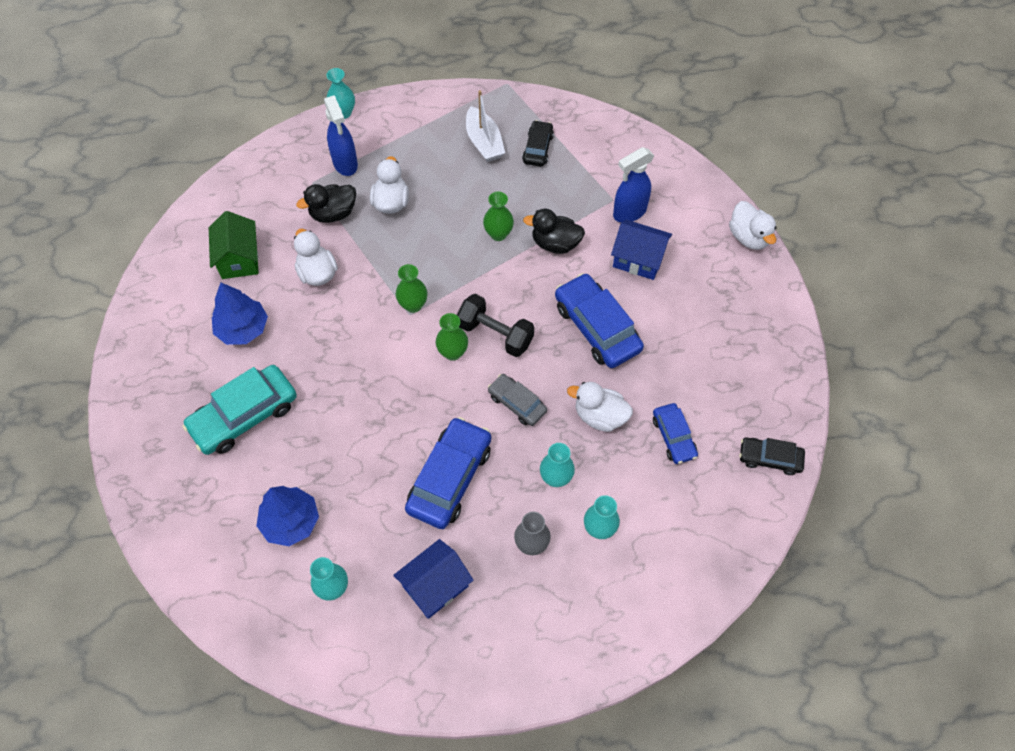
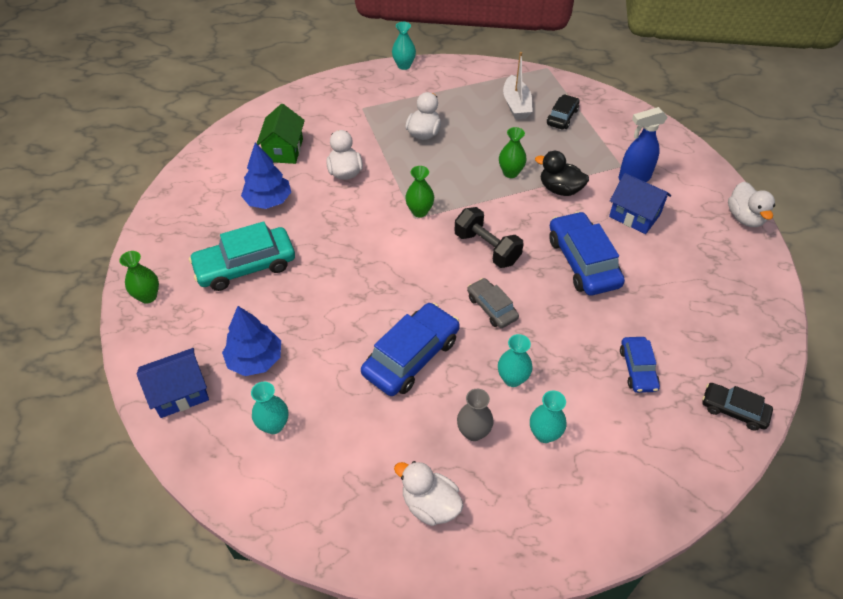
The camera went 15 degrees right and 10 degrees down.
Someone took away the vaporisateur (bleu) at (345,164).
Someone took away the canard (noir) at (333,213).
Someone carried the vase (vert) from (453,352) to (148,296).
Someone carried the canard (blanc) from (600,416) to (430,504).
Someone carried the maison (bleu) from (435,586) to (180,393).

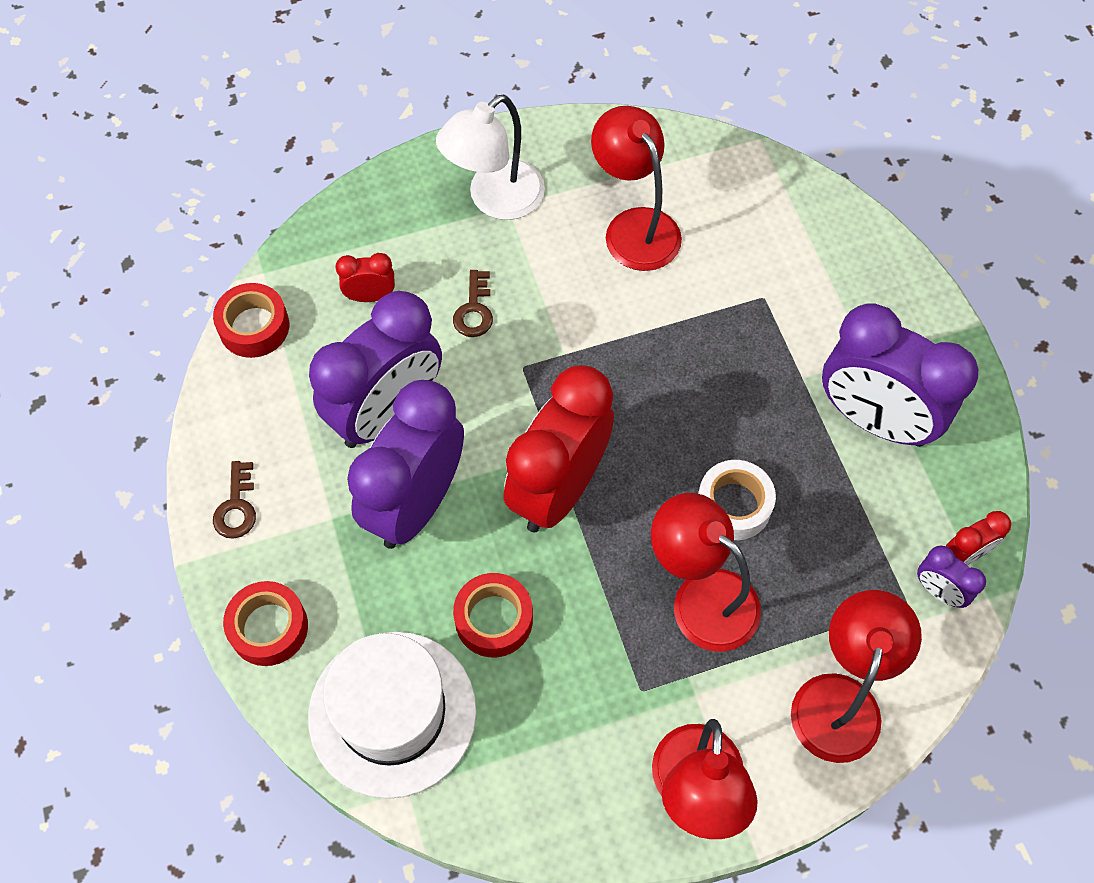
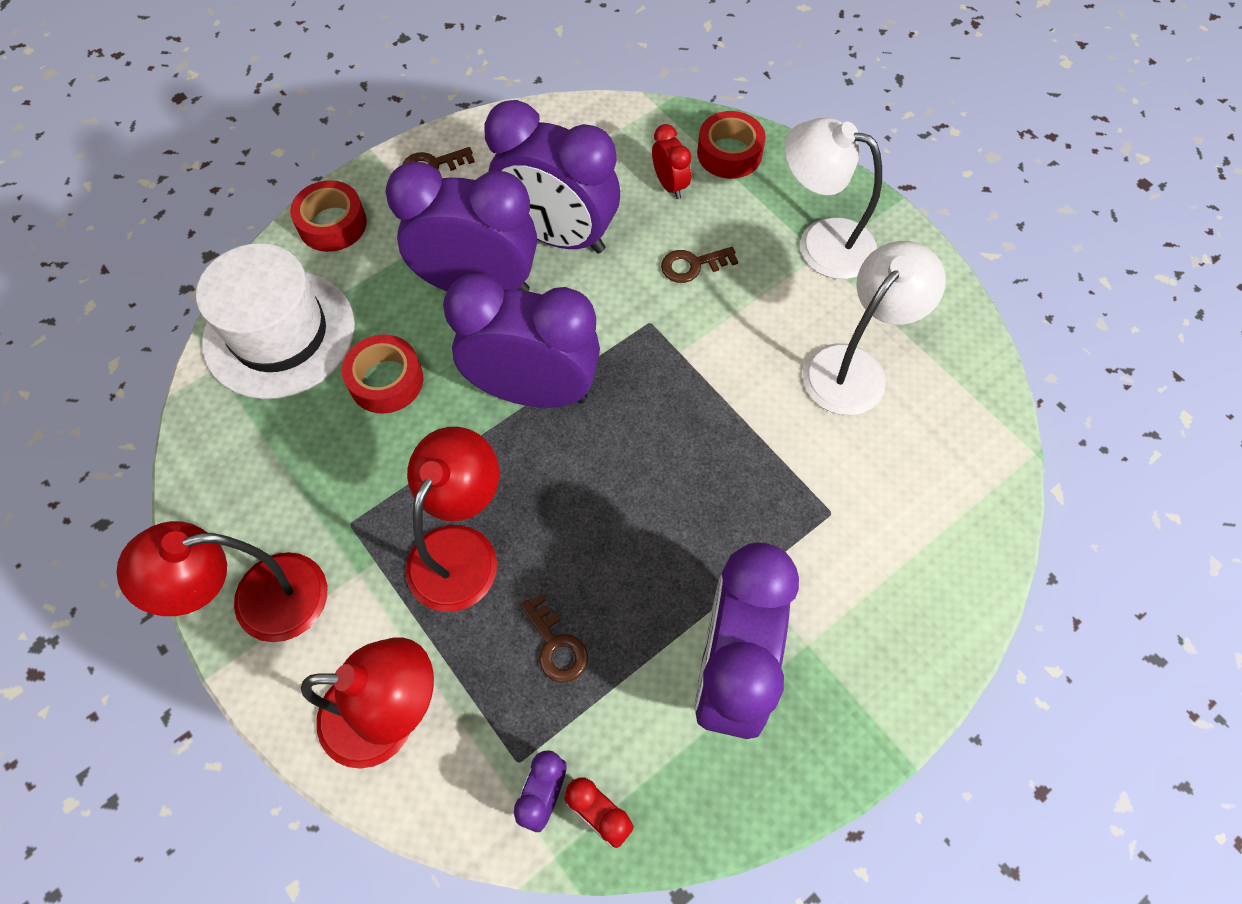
The camera went 70 degrees right and 0 degrees up.
Someone repainted the lampe (rouge) at (634,226), which became the lampe (blanc) at (854,367).
Someone carried the ruban adhésif (rouge) from (254,327) to (729,153).
Someone repainted the réveil (rouge) at (558,489), which became the réveil (violet) at (533,391).
Someone took away the ruban adhésif (blanc) at (733,505).
Someone put down the clé (marron) at (556,645).

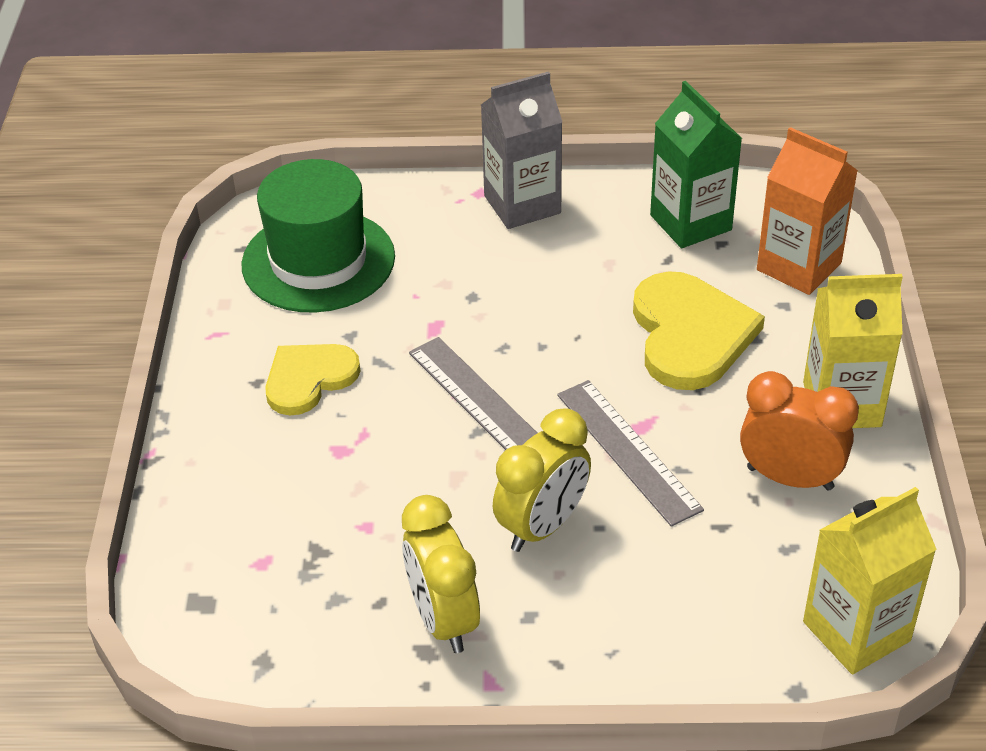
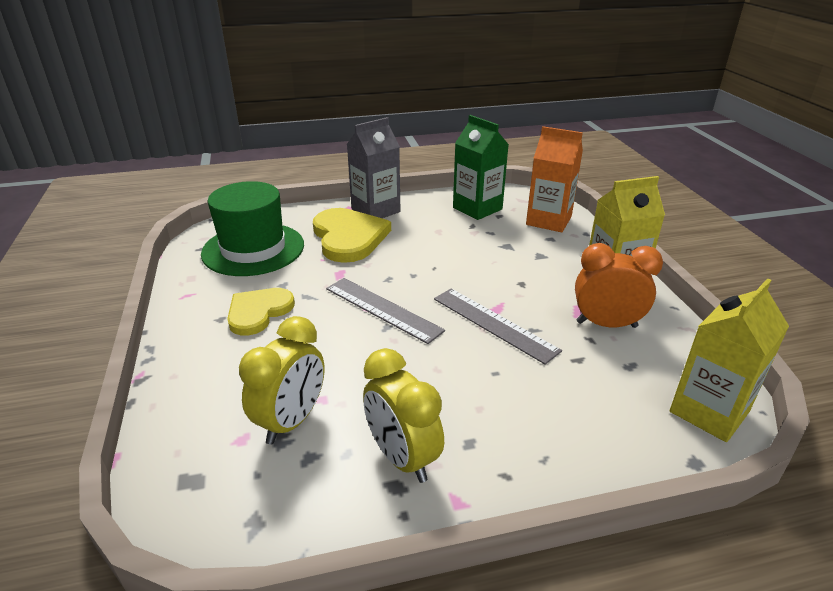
The camera went 15 degrees left and 10 degrees down.
Someone carried the cœur (jaune) from (690,334) to (349,237).
Someone carried the réveil (jaune) from (542,526) to (291,421).

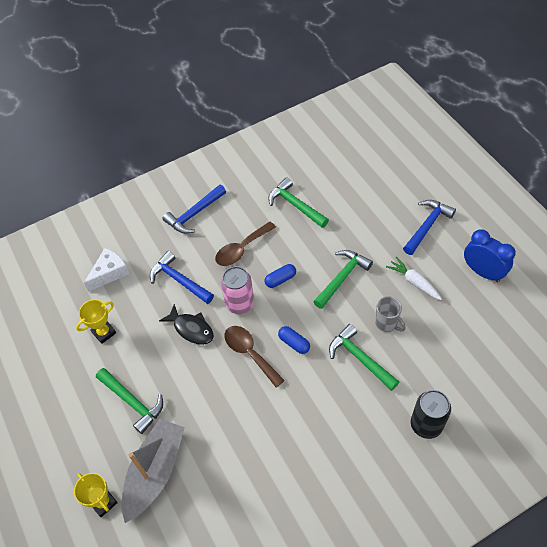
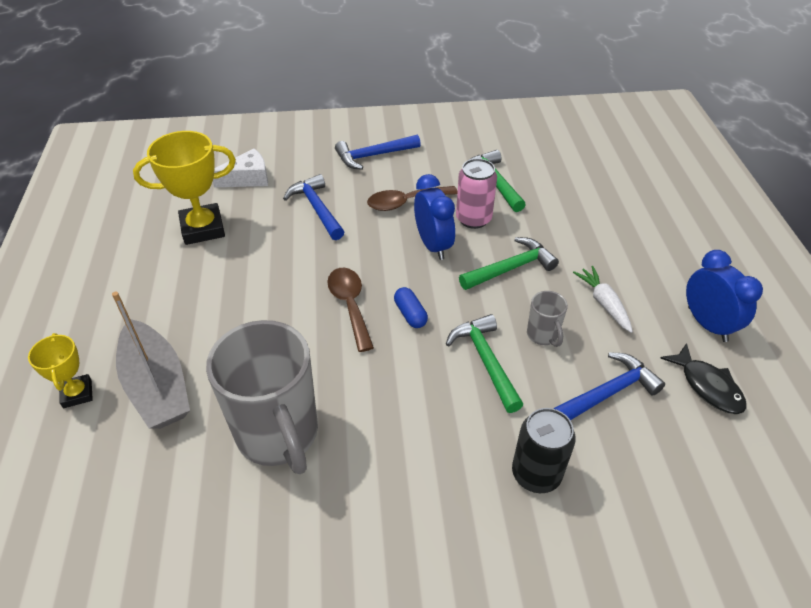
The camera went 20 degrees right and 10 degrees down.
Someone carried the marteau (bleu) from (427,226) to (608,392).
Someone swapped the gélule (bleu) at (280,279) for the réveil (bleu) at (433,245).
Someone carried the canette (rose) from (240,303) to (473,219).
Someone scaled the trophée (jaune) at (104,332) by 1.75.
Someone carried the poisson (noir) from (191,329) to (708,386).
Someone took away the marteau (vert) at (132,402).
Someone rotated the bateau (gris) at (155,472) by 105 degrees clockwise.
Someone put down the tasse (gris) at (278,435).

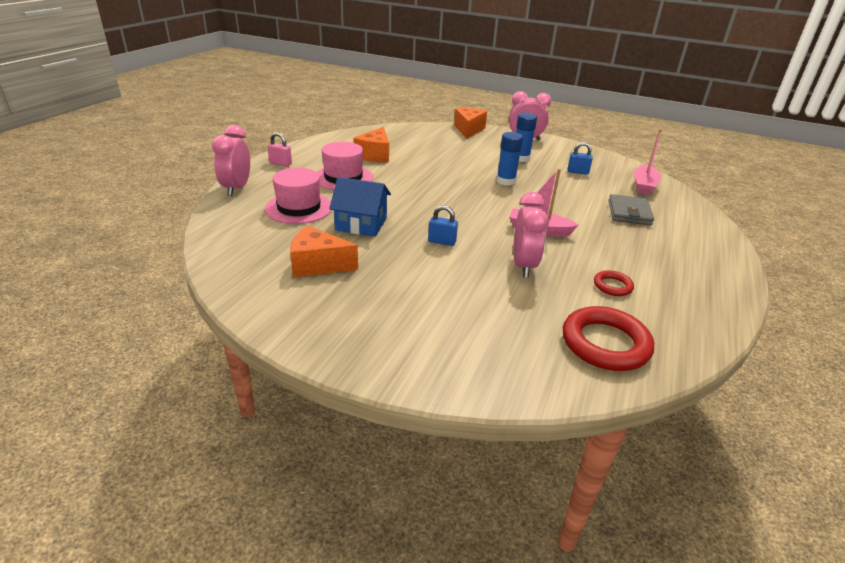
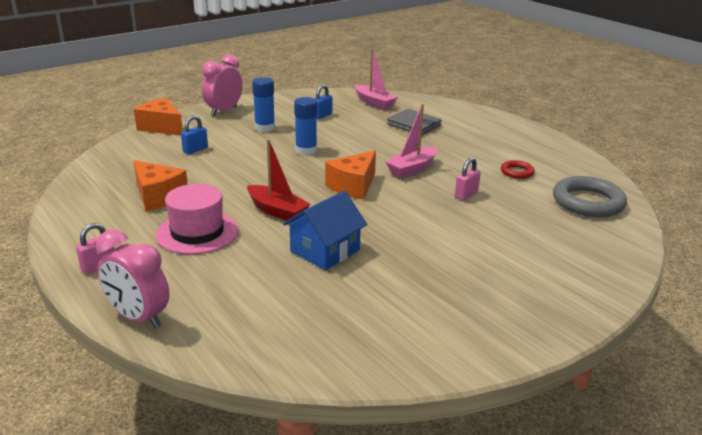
The camera went 60 degrees left and 5 degrees down.
Someone took away the chapeau (rose) at (299,208).
Someone swapped the réveil (rose) at (523,265) for the cadenas (rose) at (466,195).
Someone carried the cadenas (bleu) from (442,242) to (195,150).
Someone carried the fromage (orange) from (318,264) to (353,186).
Someone repainted the anneau (rouge) at (605,343), which became the anneau (gris) at (588,202).
Someone put down the bateau (rouge) at (277,211).

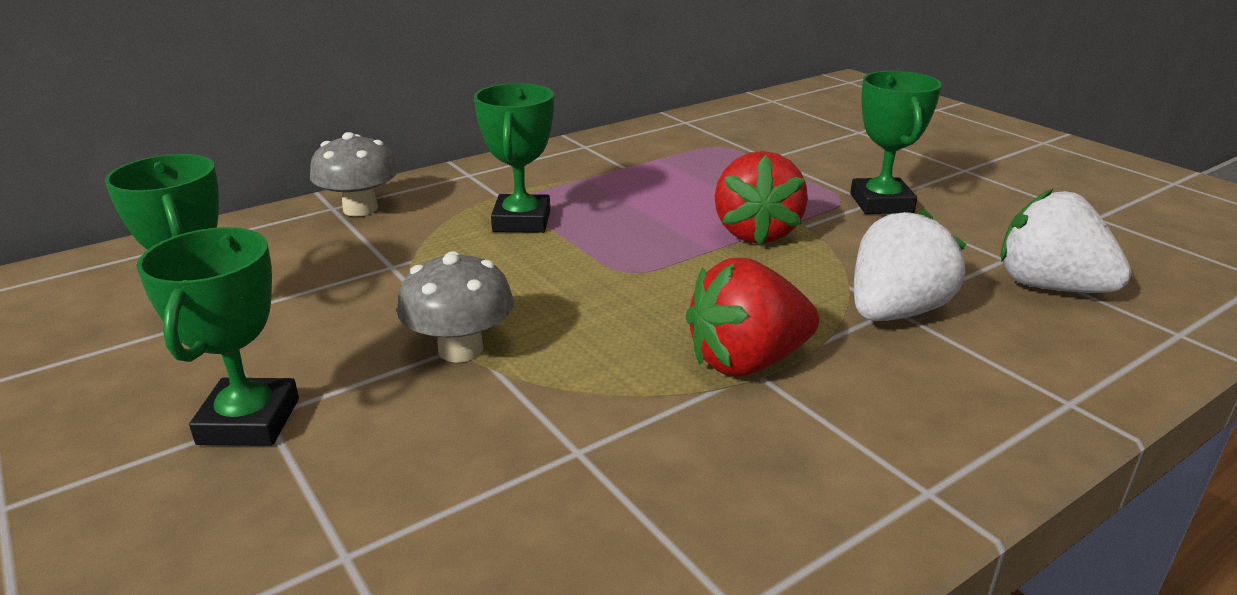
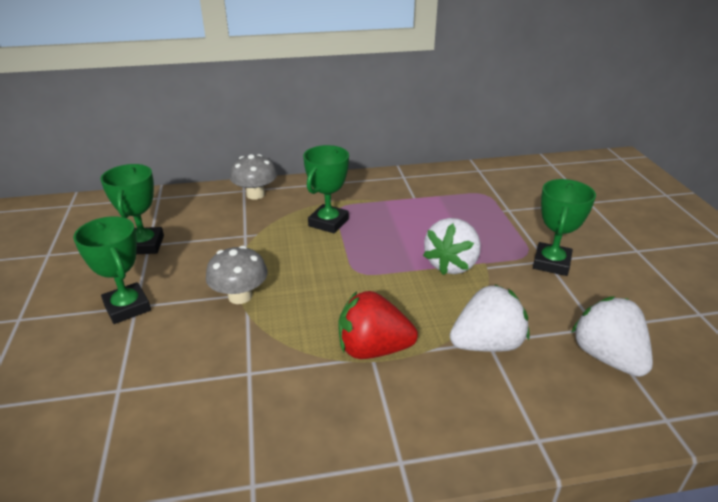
The camera went 25 degrees right and 5 degrees up.
Someone repainted the fraise (rouge) at (756,233), which became the fraise (blanc) at (451,264).
Someone rotated the trophée (vert) at (249,421) by 60 degrees counterclockwise.

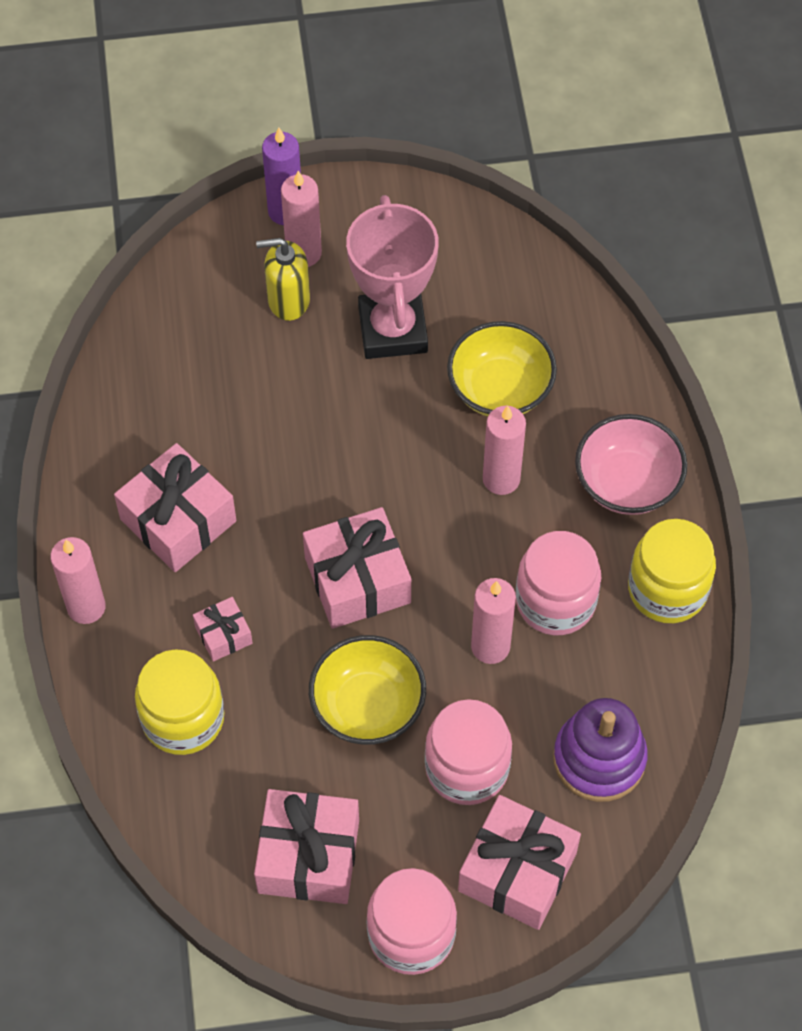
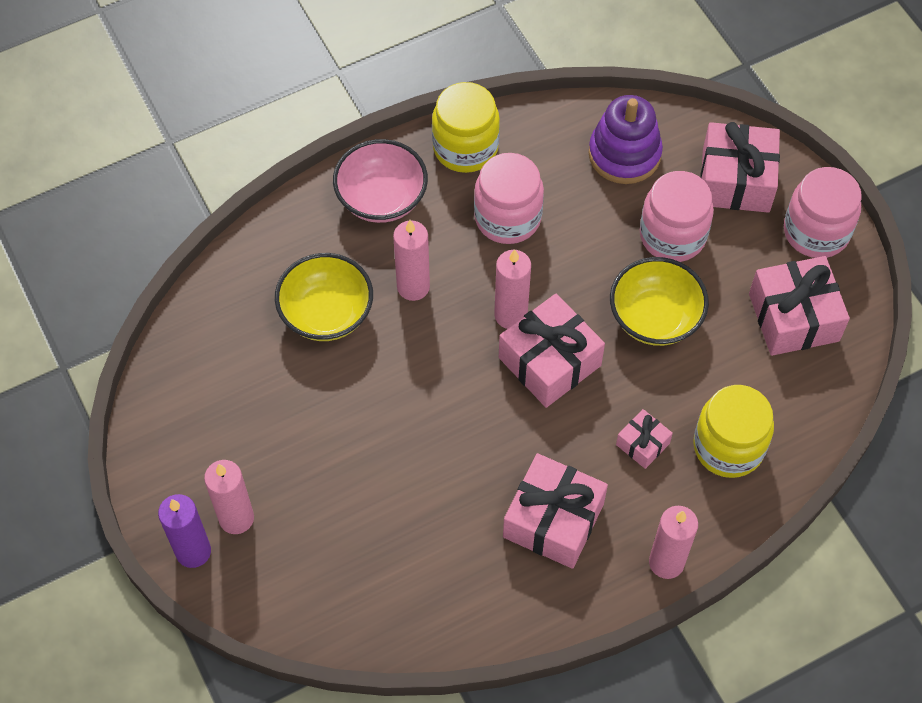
The camera went 110 degrees left and 0 degrees up.
Someone took away the trophée (rose) at (393,330).
Someone took away the distributeur de savon (jaune) at (288,300).
Someone carried the bougie (rose) from (490,646) to (510,315).

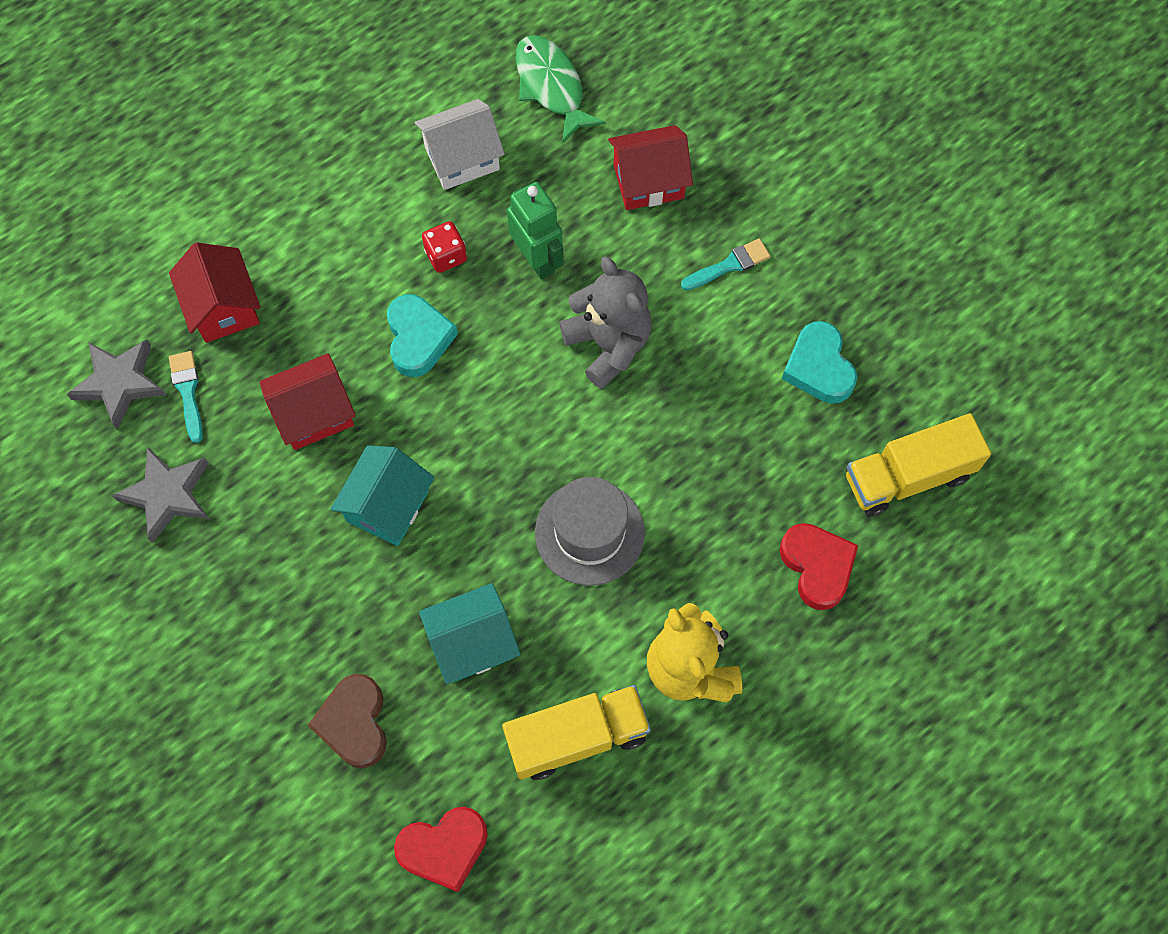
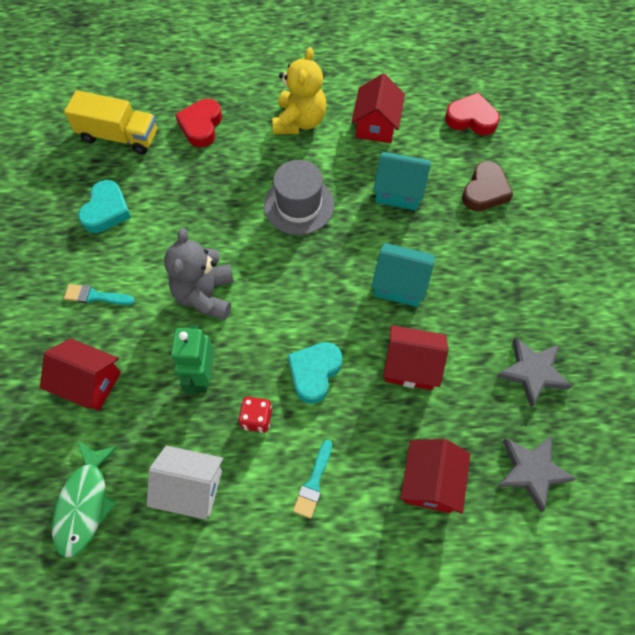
The camera went 145 degrees left and 5 degrees down.
Someone carried the pinceau (turquoise) from (188,391) to (313,482).
Someone rotated the maison (turquoise) at (387,506) by 45 degrees clockwise.
Someone swapped the camion (jaune) at (577,737) for the maison (rouge) at (376,125).

